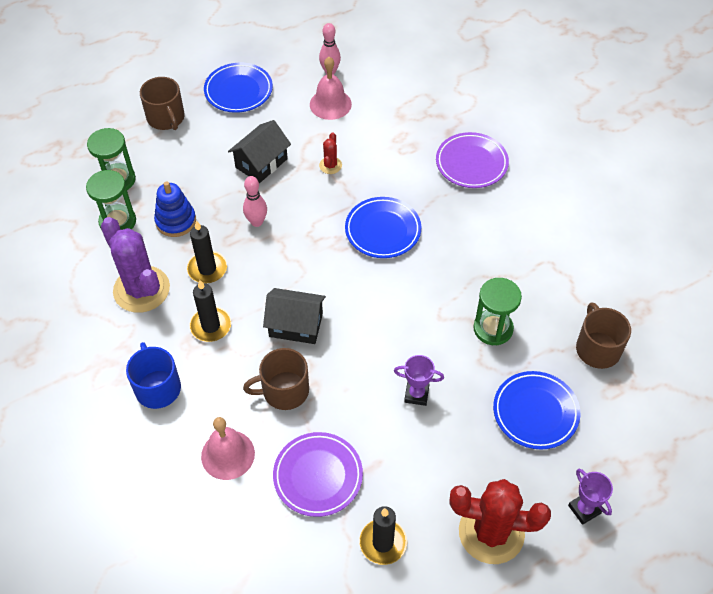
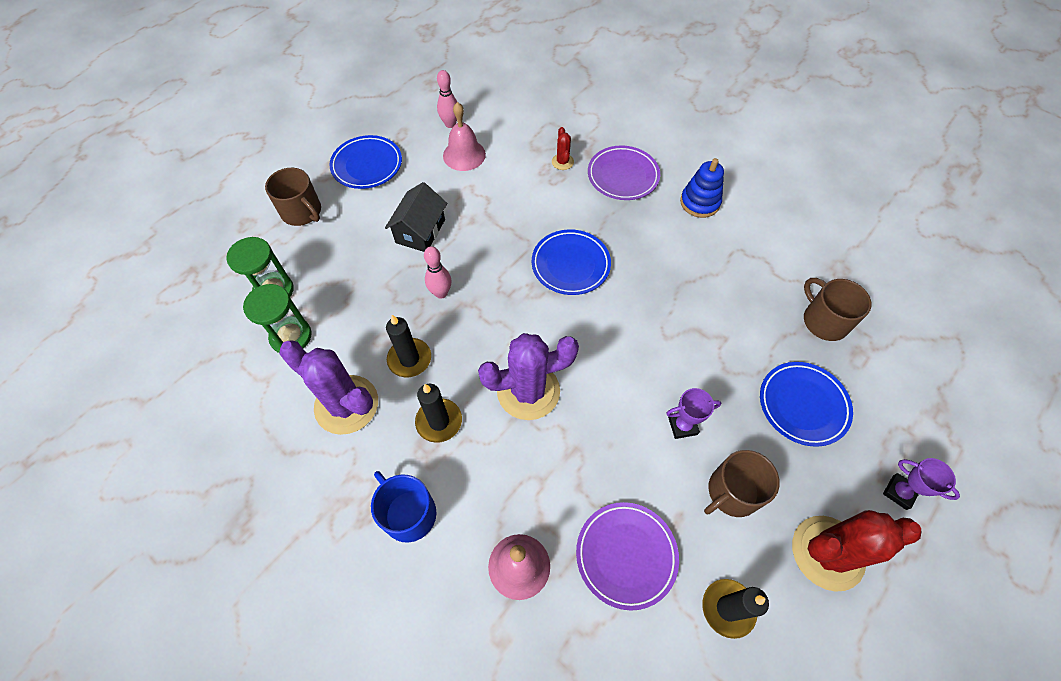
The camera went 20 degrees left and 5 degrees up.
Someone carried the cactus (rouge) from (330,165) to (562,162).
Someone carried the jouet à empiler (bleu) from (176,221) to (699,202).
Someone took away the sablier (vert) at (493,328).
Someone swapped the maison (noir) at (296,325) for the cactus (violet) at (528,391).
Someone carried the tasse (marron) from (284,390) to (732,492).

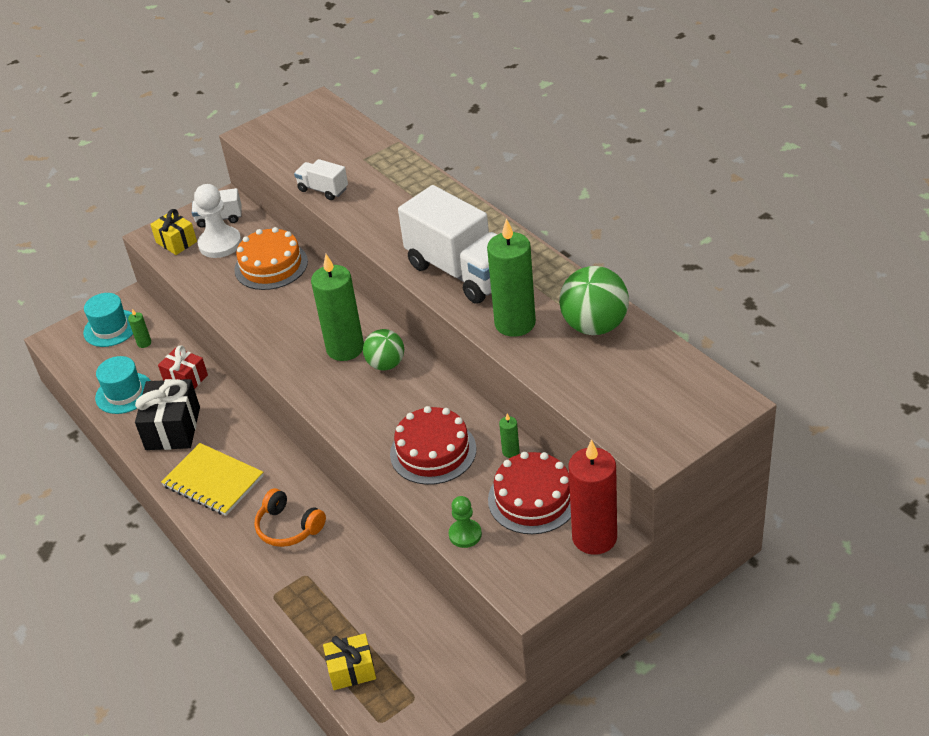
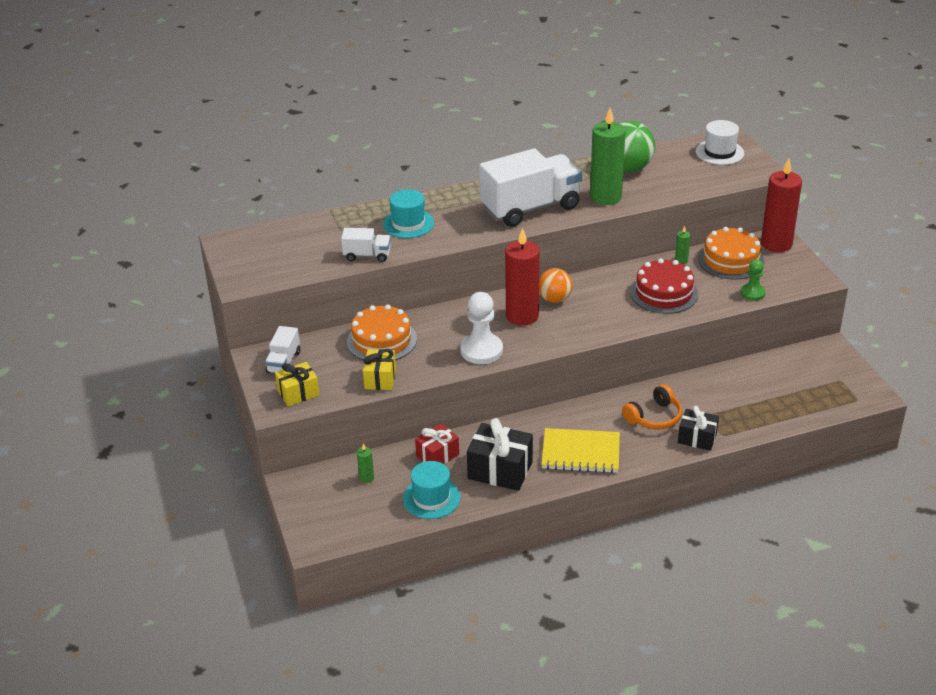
The camera went 75 degrees left and 5 degrees down.
Someone rotated the camion (blanc) at (323,190) by 135 degrees counterclockwise.
Someone carried the pion (blanc) from (220,244) to (481,350).
Someone repainted the bougie (vert) at (345,348), which became the bougie (rouge) at (522,316).
Someone carried the chapeau (turquoise) from (110,328) to (408,223).
Someone repainted the balle (vert) at (386,364), which became the balle (orange) at (554,299).
Someone rotated the carnet (jaune) at (213,481) by 45 degrees clockwise.
Someone repainted the gâteau (rouge) at (533,498), which became the gâteau (orange) at (731,260).
Someone carried the cadeau (jaune) from (351,670) to (380,378).
Someone put down the chapeau (blanc) at (719,152).
Someone put down the cadeau (noir) at (697,438).

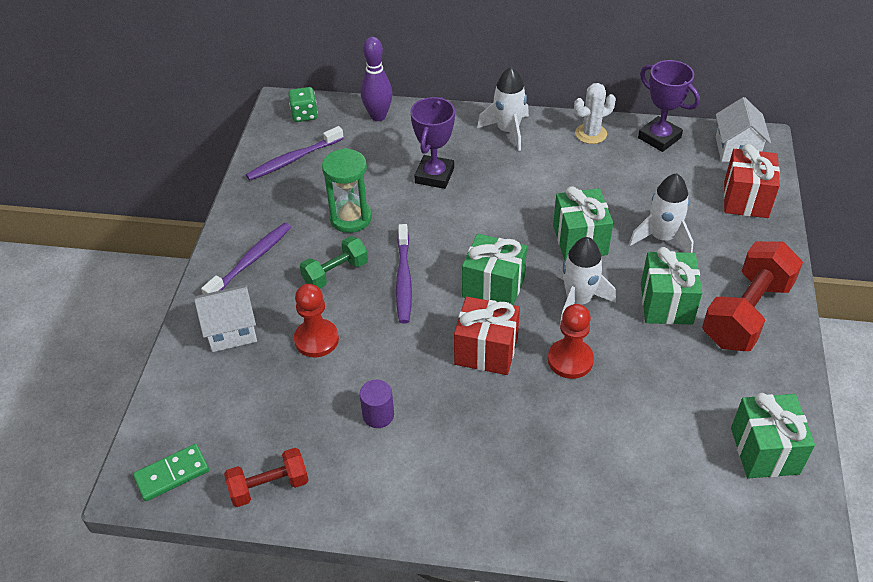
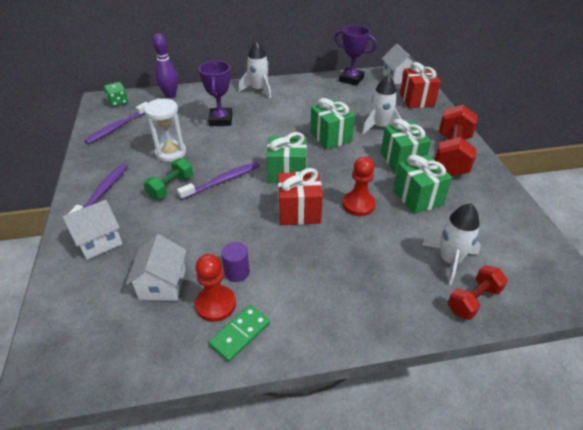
The camera went 20 degrees left and 5 degrees down.
Someone took away the cactus (blanc) at (591,134).
Someone repainted the sablier (vert) at (350,218), which became the sablier (blanc) at (171,153).
Someone rotated the brosse à dents (violet) at (403,279) by 105 degrees counterclockwise.
Someone carried the fusée (blanc) from (578,300) to (449,260).
Someone carried the pion (rouge) from (316,339) to (216,304).
Someone carried the cadeau (vert) from (764,450) to (417,197).
Someone carried the domino (vert) from (172,474) to (240,334).
Someone carried the haltère (rouge) from (269,486) to (473,300).
Someone put down the maison (blanc) at (162,284).

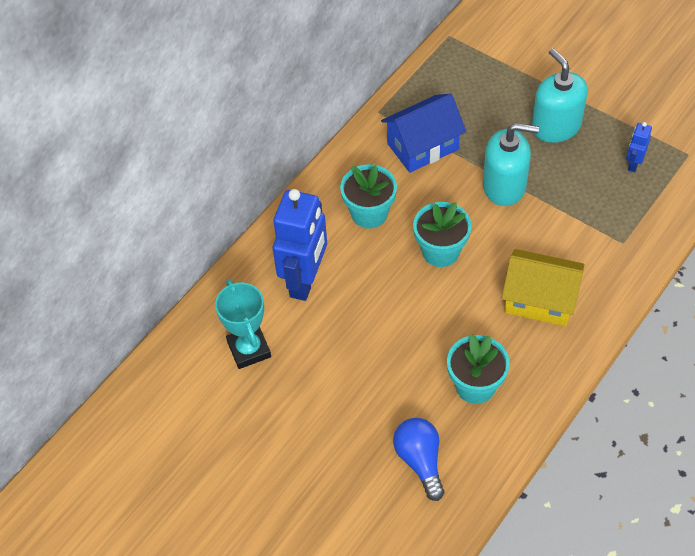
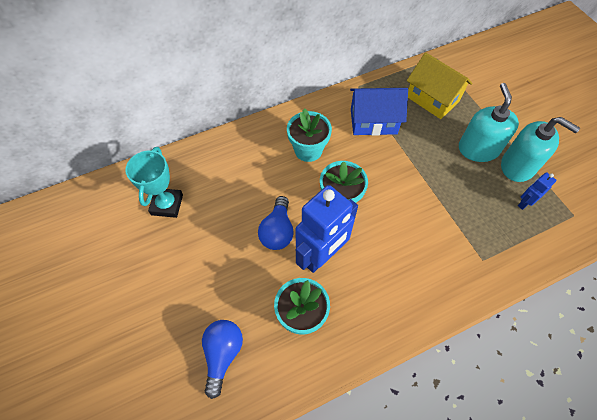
The camera went 25 degrees right and 5 degrees up.
Someone carried the distributeur de savon (turquoise) from (504,186) to (518,166).
Someone carried the robot (bleu) from (305,281) to (321,256).
Someone carried the maison (jaune) from (539,300) to (432,99).
Someone put down the ampoule (bleu) at (277,231).

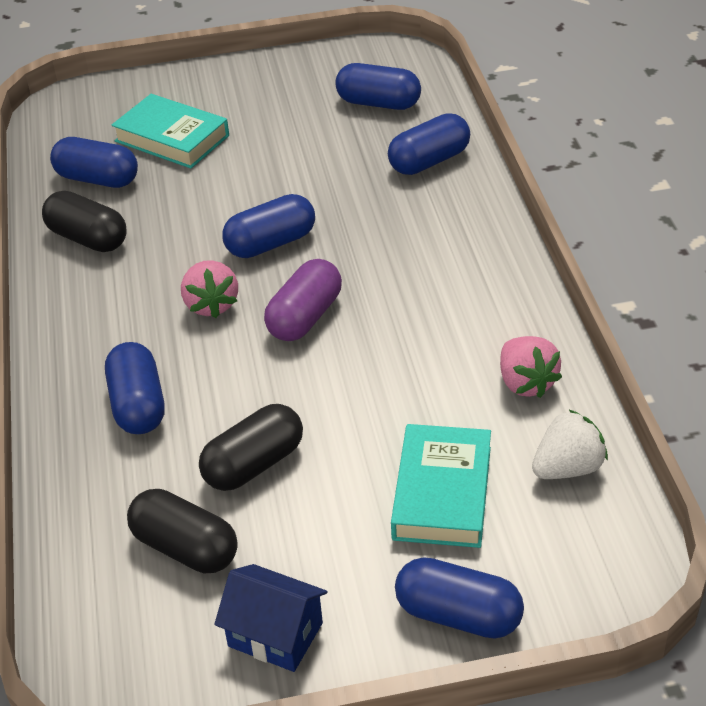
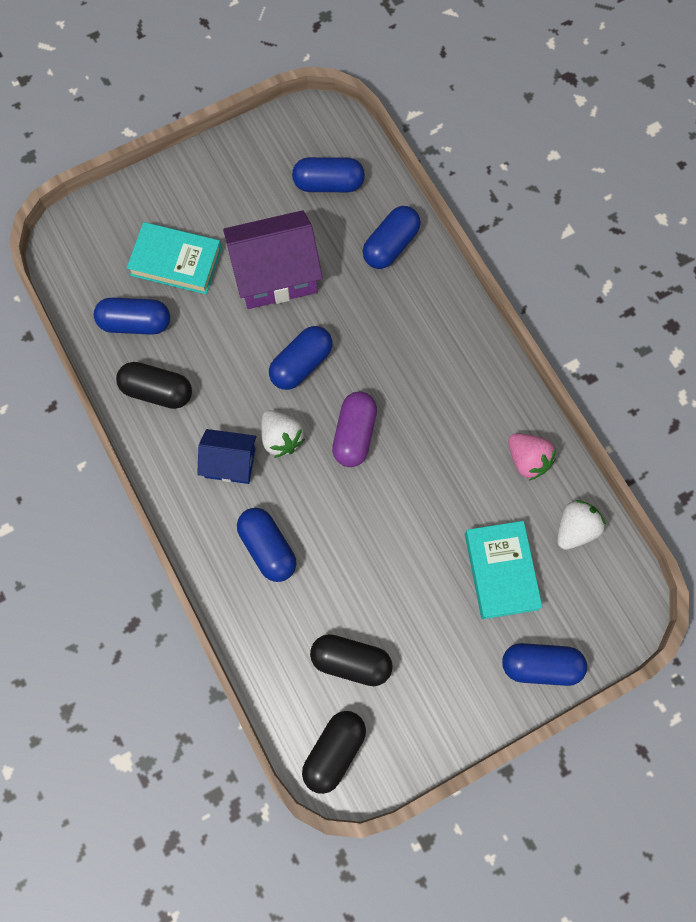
The camera went 20 degrees left and 30 degrees up.
Someone repainted the fraise (rose) at (211,305), which became the fraise (blanc) at (281,438).
Someone carried the gélule (noir) from (254,464) to (334,751).
Someone carried the maison (bleu) from (275,634) to (230,463).
Someone put down the maison (violet) at (275,274).

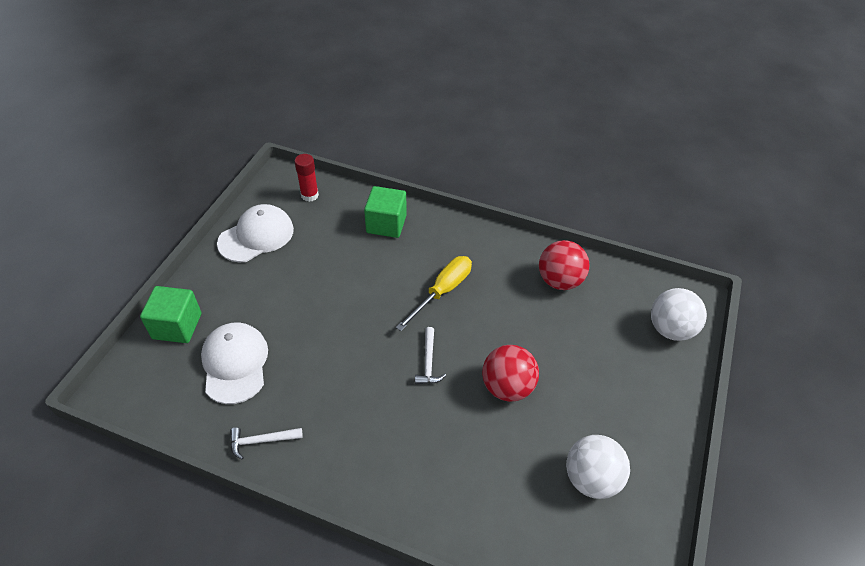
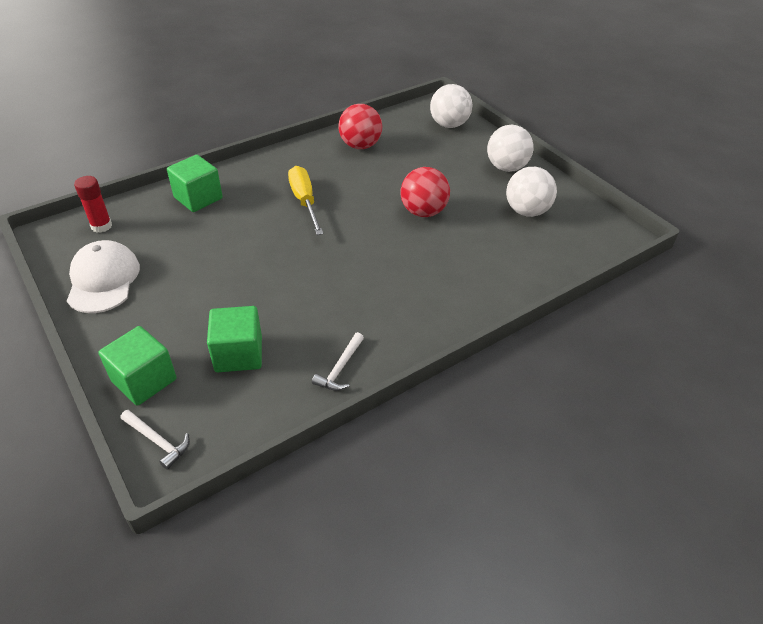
The camera went 55 degrees left and 5 degrees down.
Someone swapped the casquette (blanc) at (235,364) for the cube (vert) at (238,354).
Someone carried the marteau (blanc) from (428,362) to (157,441).
Someone put down the balle (blanc) at (506,167).

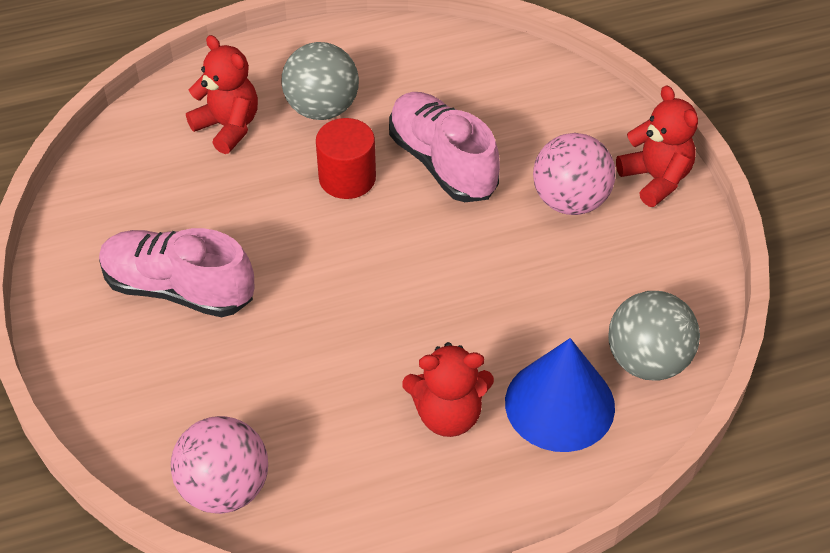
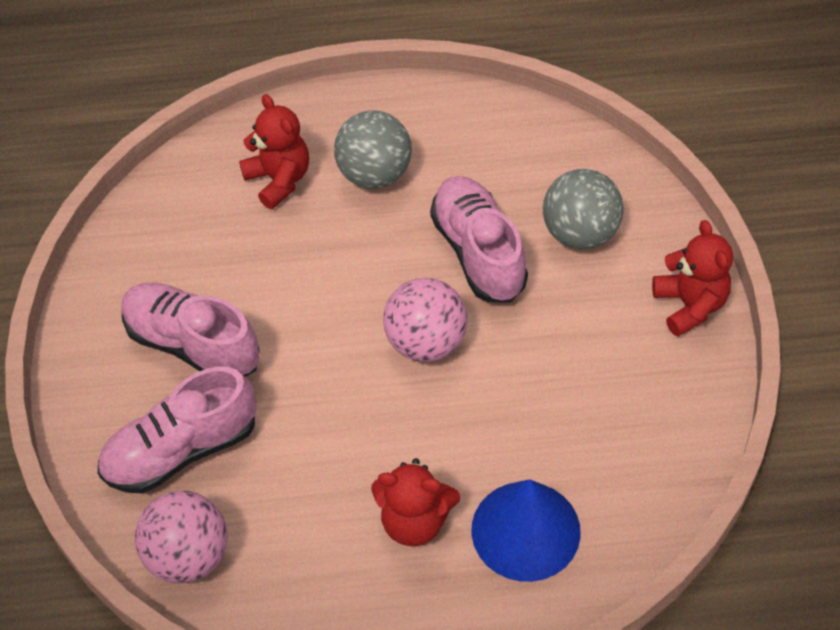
The camera went 15 degrees right and 5 degrees up.
Someone took away the cylindre (rouge) at (347,178).
Someone carried the balle (rose) from (570,201) to (426,342).
Someone carried the balle (gris) from (647,361) to (580,232).
Someone put down the chaussure (rose) at (181,449).

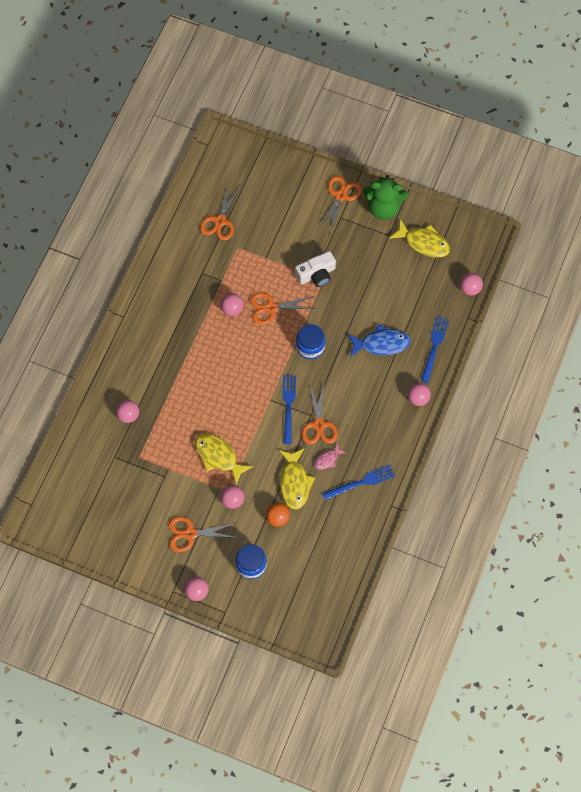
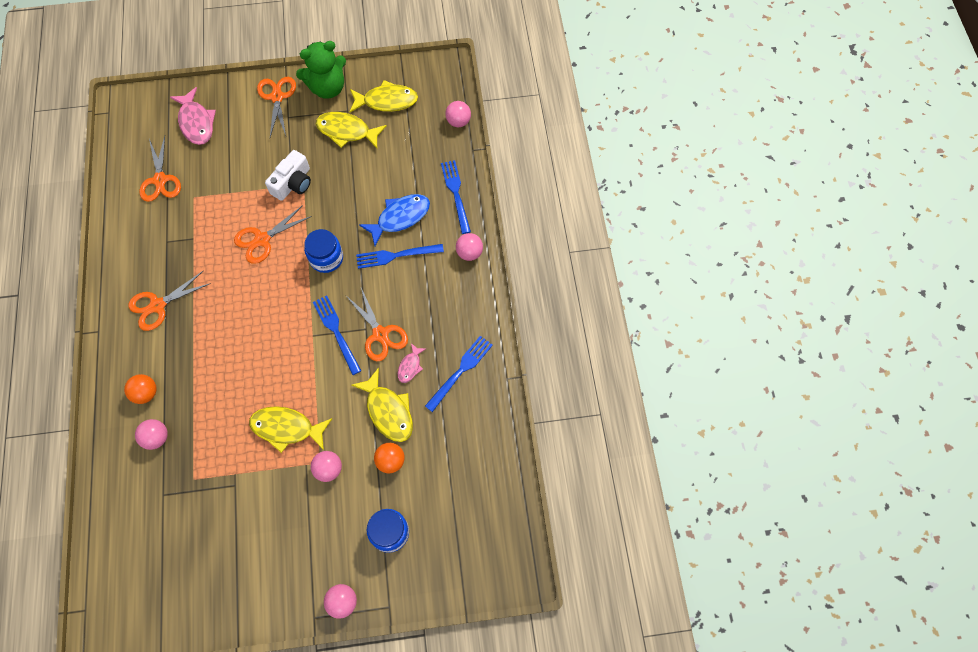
The camera went 30 degrees left and 0 degrees up.
Someone took away the balle (rose) at (232,309).
Someone carried the ciseaux (orange) from (190,534) to (158,305).
Someone put down the poisson (rose) at (196,122).
Someone put down the poisson (jaune) at (347,131).
Someone put down the fourchette (bleu) at (395,256).
Someone put down the balle (orange) at (146,393).

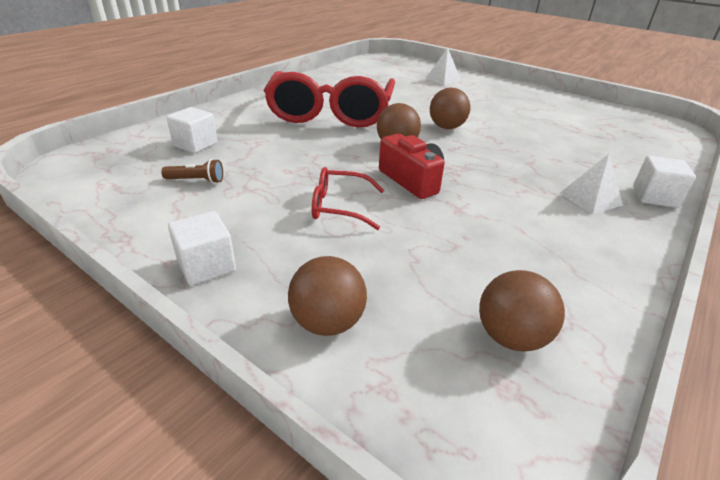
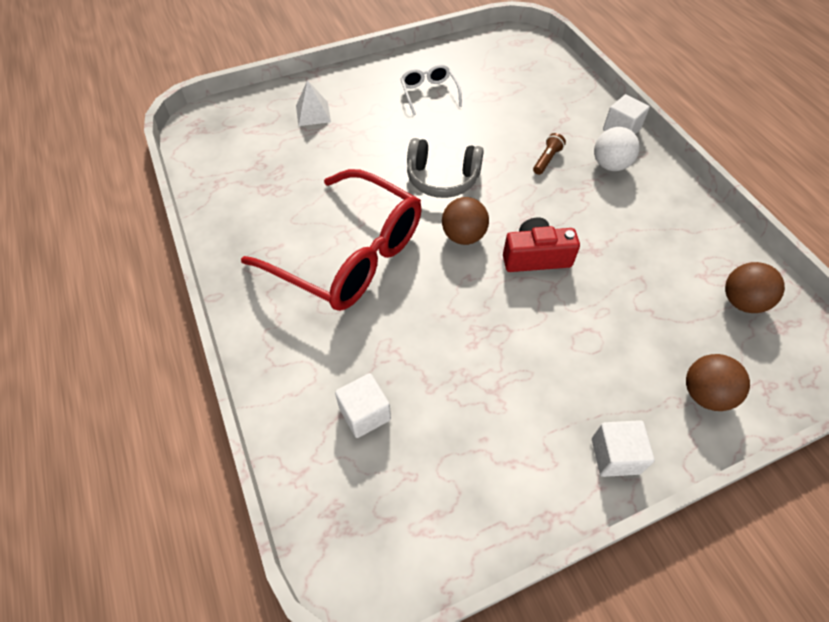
The camera went 60 degrees left and 20 degrees up.
Someone swapped the balle (marron) at (446,127) for the casque audio (gris) at (442,178).
Someone swapped the pyramide (blanc) at (590,199) for the balle (blanc) at (610,165).
Someone carried the lampe de poche (marron) from (196,181) to (547,160).
Someone took away the lunettes (rouge) at (339,207).
Someone put down the lunettes (blanc) at (429,93).

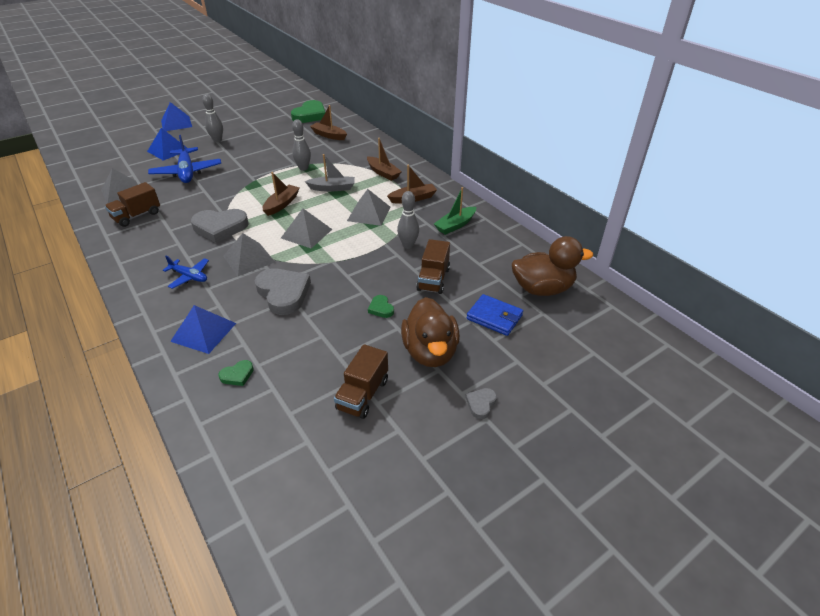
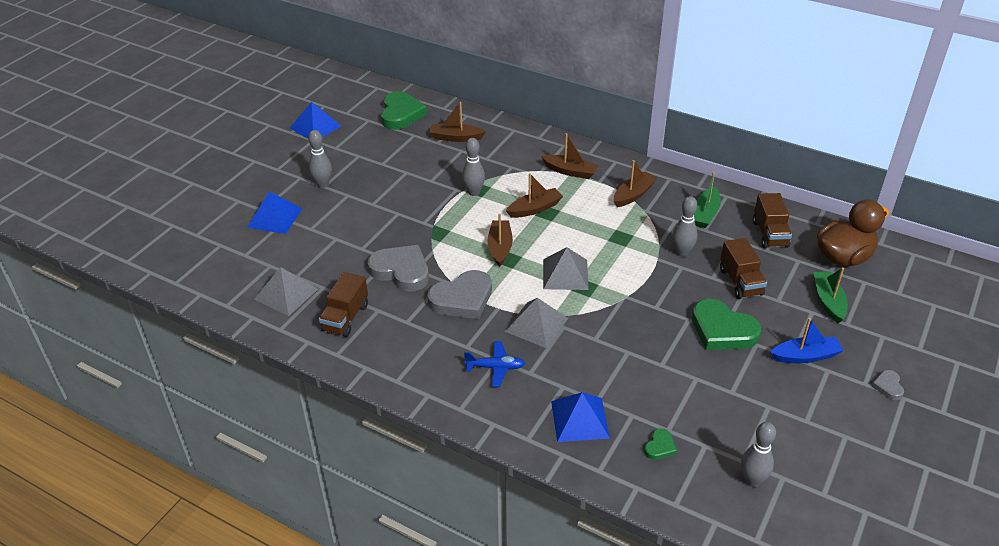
The camera went 25 degrees left and 0 degrees up.
Someone carried the pyramide (bleu) from (176,123) to (315,127).
Someone took away the avion (bleu) at (187,172).
Someone repainted the bateau (gris) at (332,188), which became the bateau (marron) at (535,209).
Someone took away the pyramide (gris) at (369,213).
Someone carried the cœur (gris) from (283,293) to (401,271).
Someone swapped the portefeuille (bleu) at (494,317) for the bateau (vert) at (828,301).
Someone scaled the cœur (vert) at (381,308) by 2.16.
Someone swapped the canard (marron) at (430,352) for the bateau (bleu) at (805,356).
Someone carried the camion (marron) from (363,394) to (770,234).
Someone put down the quille (gris) at (752,480).

